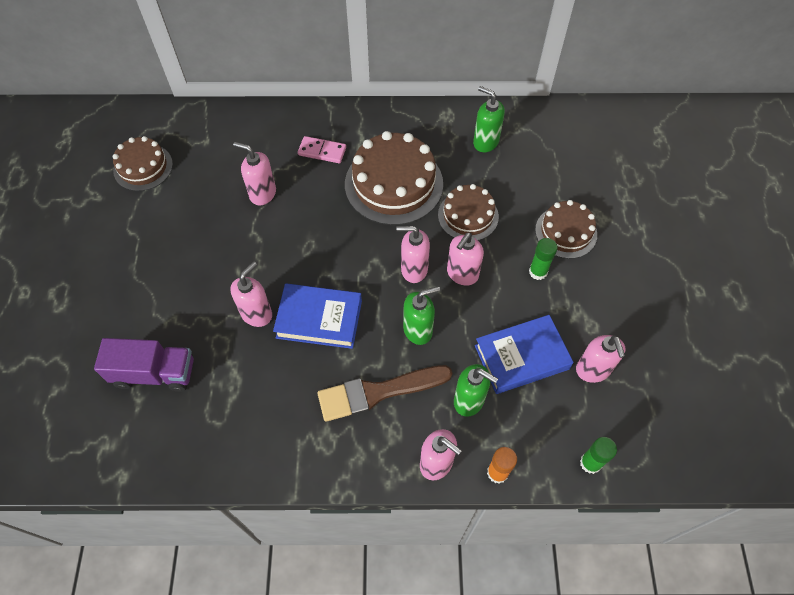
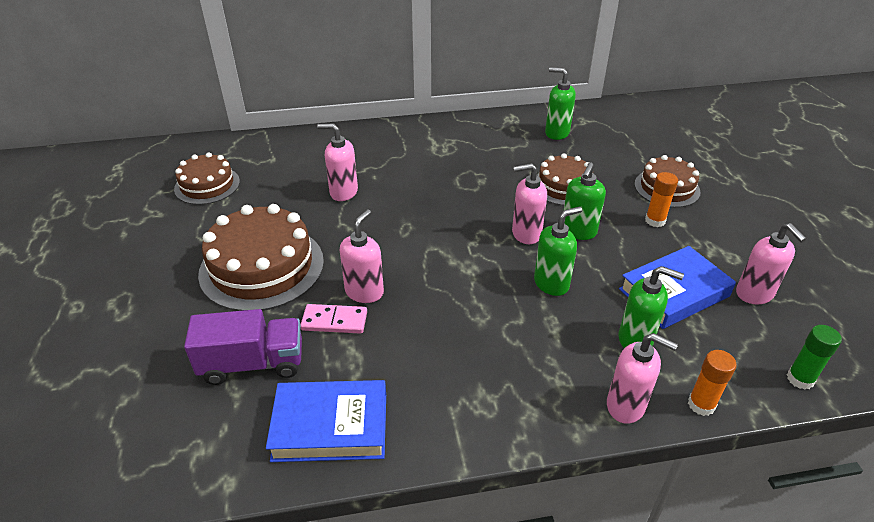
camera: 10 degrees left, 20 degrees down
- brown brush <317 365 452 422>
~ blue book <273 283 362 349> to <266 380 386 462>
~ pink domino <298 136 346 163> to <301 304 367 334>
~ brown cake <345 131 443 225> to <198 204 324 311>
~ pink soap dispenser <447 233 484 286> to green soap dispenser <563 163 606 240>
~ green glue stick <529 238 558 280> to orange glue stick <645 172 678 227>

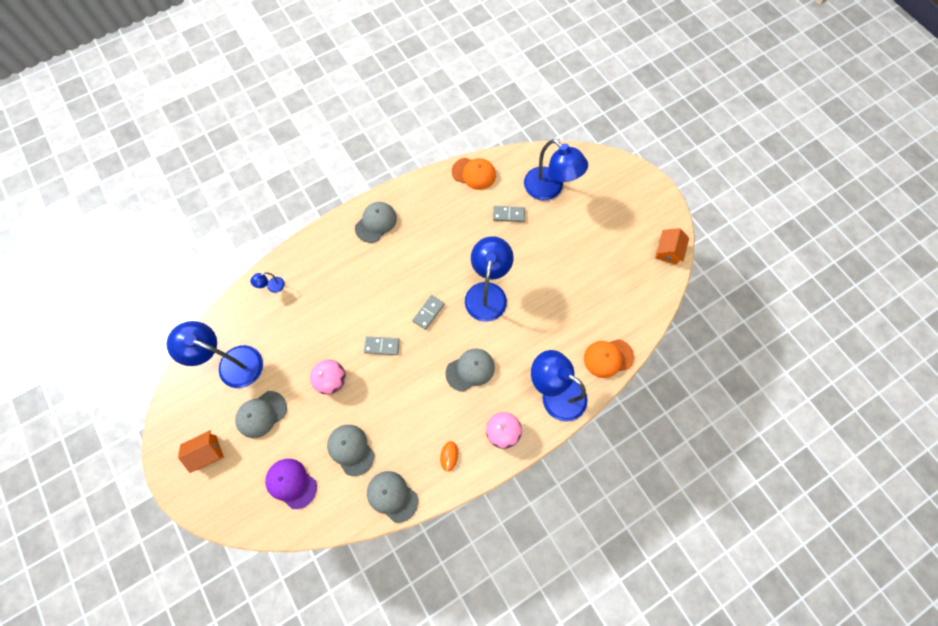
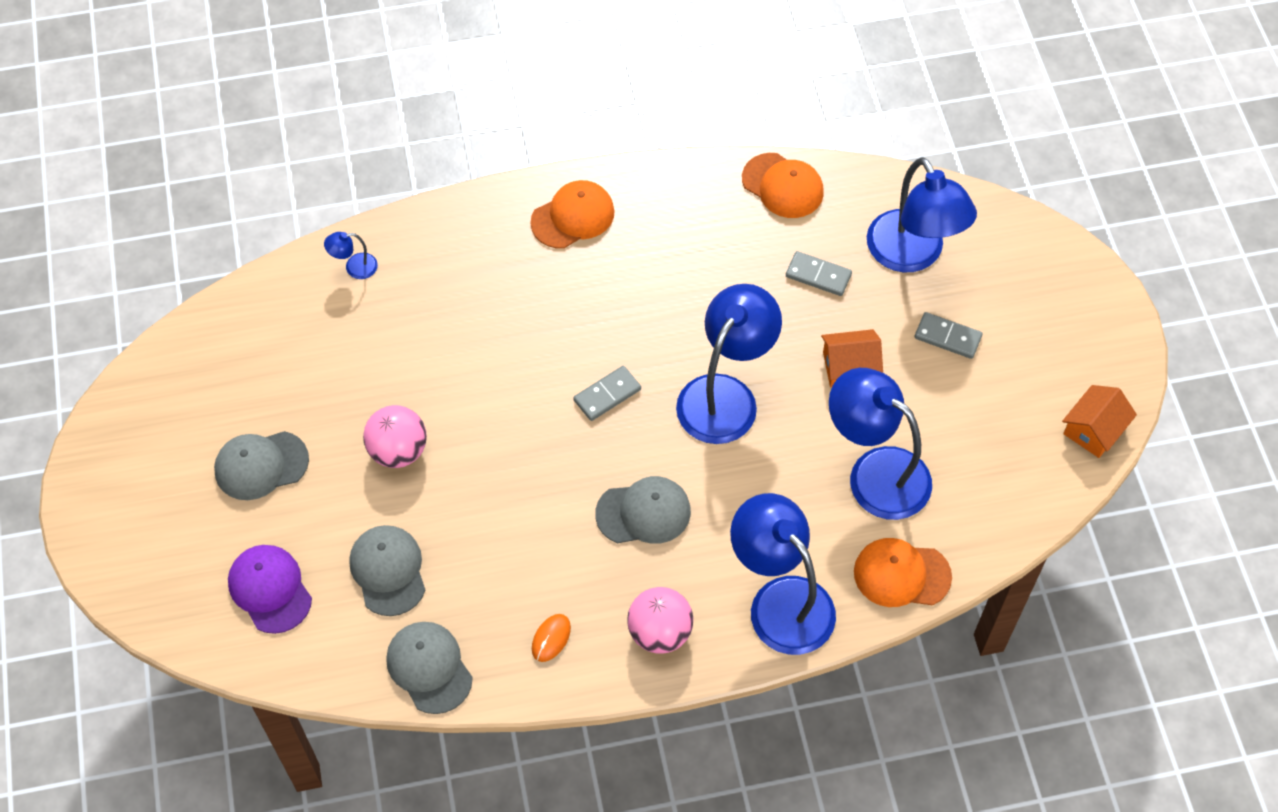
camera: 20 degrees right, 10 degrees down
~ blue lamp <166 321 263 388> to <829 368 932 520>
~ orange house <178 430 224 473> to <821 329 883 387>
~ grey domino <364 336 400 355> to <915 312 982 359>
~ grey cap <355 202 397 243> to orange cap <530 180 615 249>

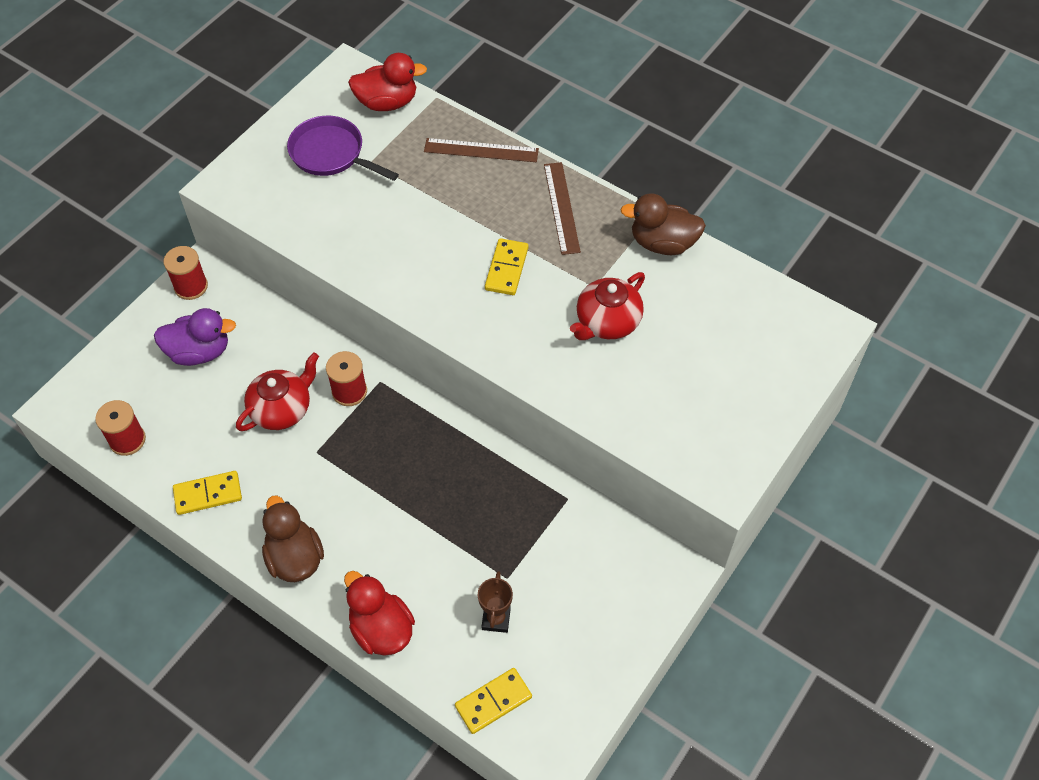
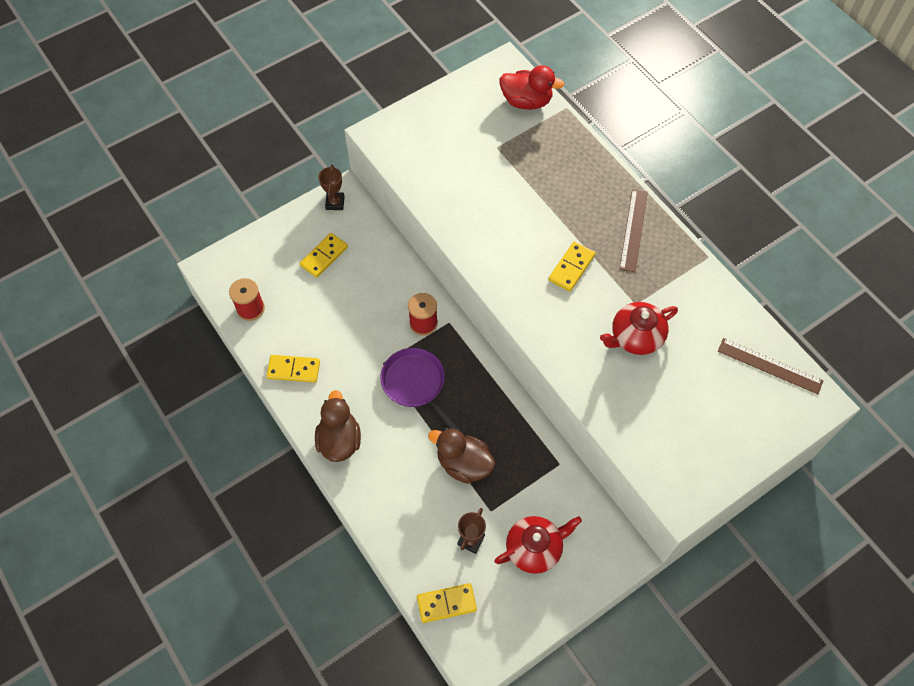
camera: 20 degrees right, 5 degrees up
- red duck <344 571 415 656>
~ red teapot <236 353 319 431> to <494 516 582 574>
~ purple pan <287 116 399 181> to <381 348 461 432>
~ brown ruler <424 138 539 162> to <718 338 823 394>
~ brown duck <620 193 706 255> to <428 428 495 484>
~ purple duck <154 308 236 366> to yellow domino <300 233 348 278>
~ red spool <163 246 208 300> to brown trophy <318 165 345 210>

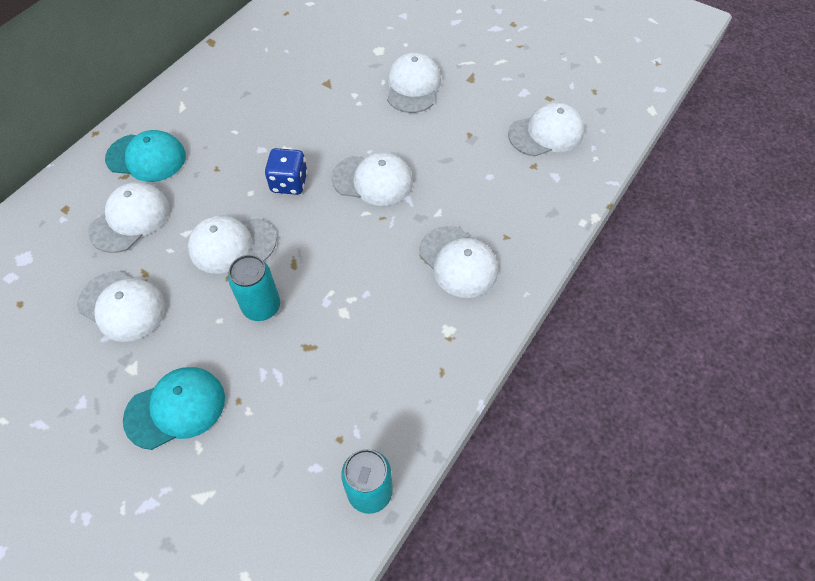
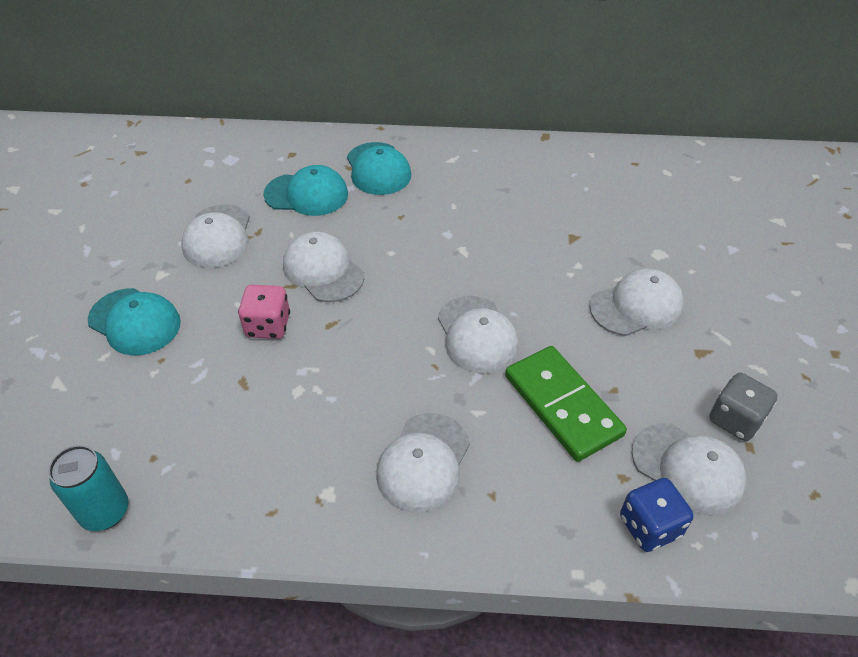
camera: 60 degrees right, 10 degrees down
+ green domino <505 346 627 462>
+ grey dice <709 373 778 441>
~ blue dice <265 148 308 195> to <620 478 694 552>
~ turquoise can <228 255 280 321> to pink dice <238 285 290 339>
~ white cap <88 182 170 253> to turquoise cap <263 165 348 216>

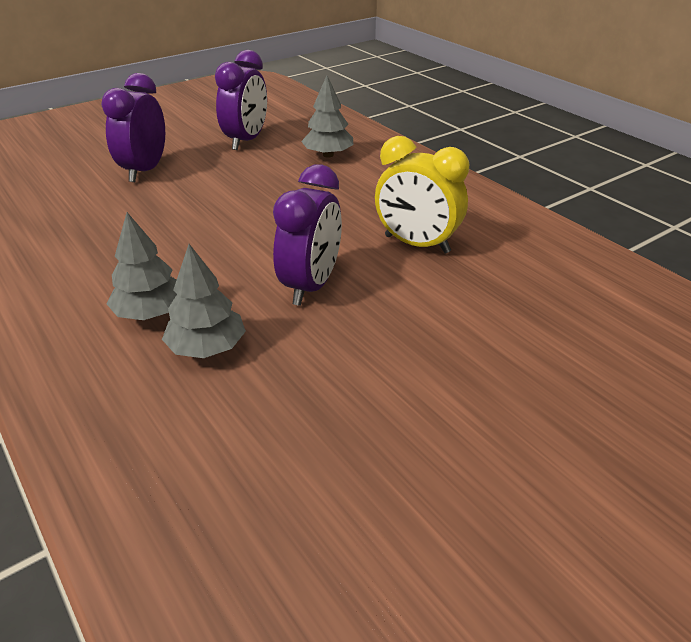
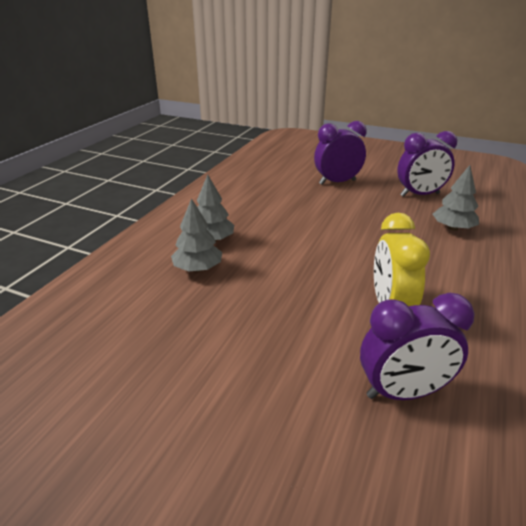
camera: 60 degrees right, 5 degrees down
~ purple clock <273 164 342 306> to <360 293 475 400>

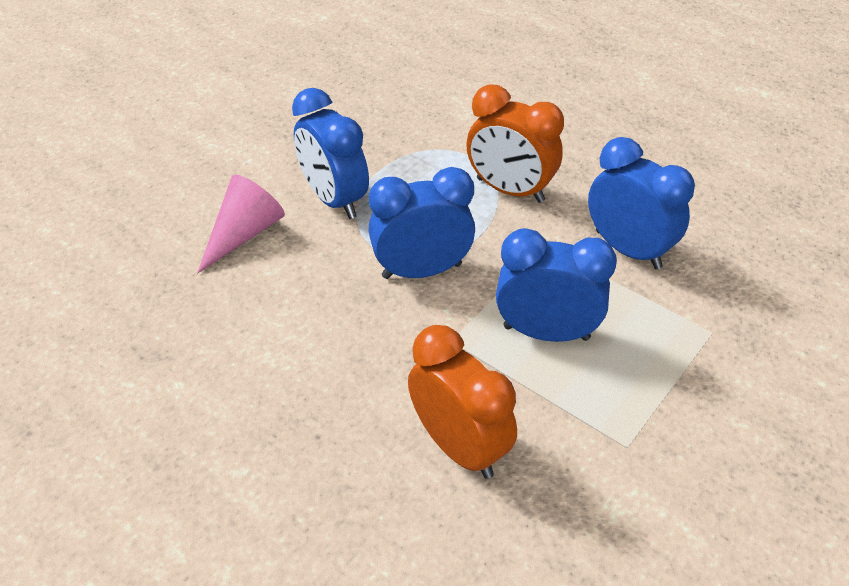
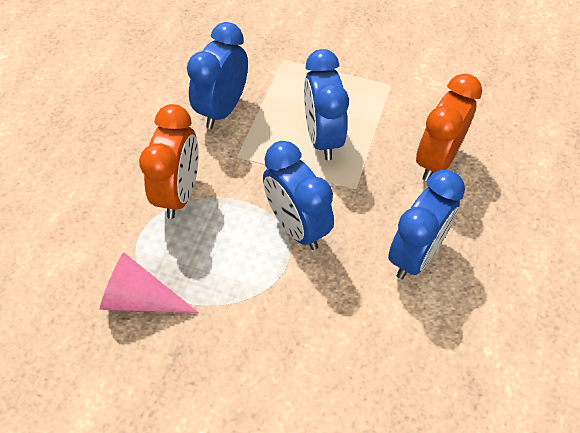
camera: 110 degrees left, 10 degrees up
~ pink cone <197 174 285 273> to <100 252 199 313>
~ blue clock <292 88 369 219> to <388 170 465 279>

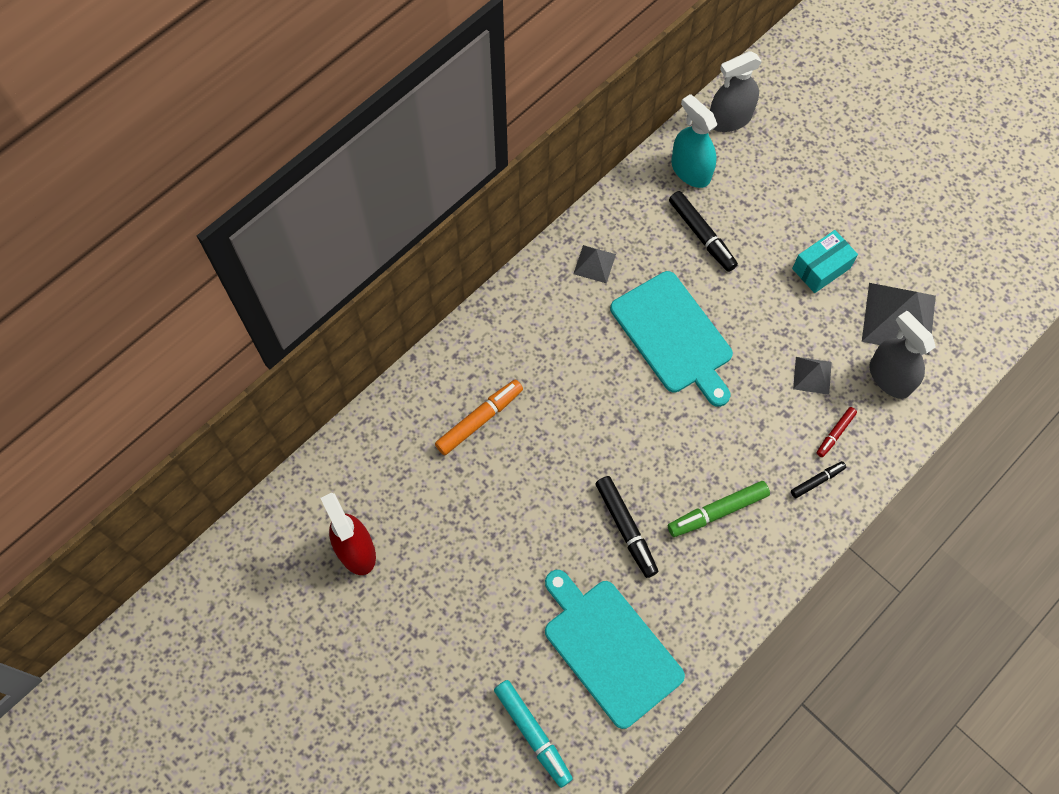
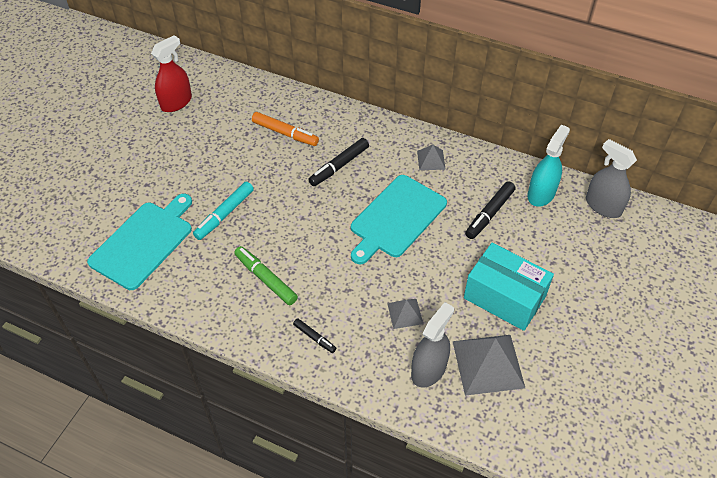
camera: 70 degrees right, 15 degrees down
- red marker <817 407 857 457>
~ turquoise marker <494 680 573 788> to <193 182 254 240>
~ black marker <595 476 658 578> to <308 138 369 186>
~ turquoise box <792 230 858 293> = <464 243 554 331> x1.62

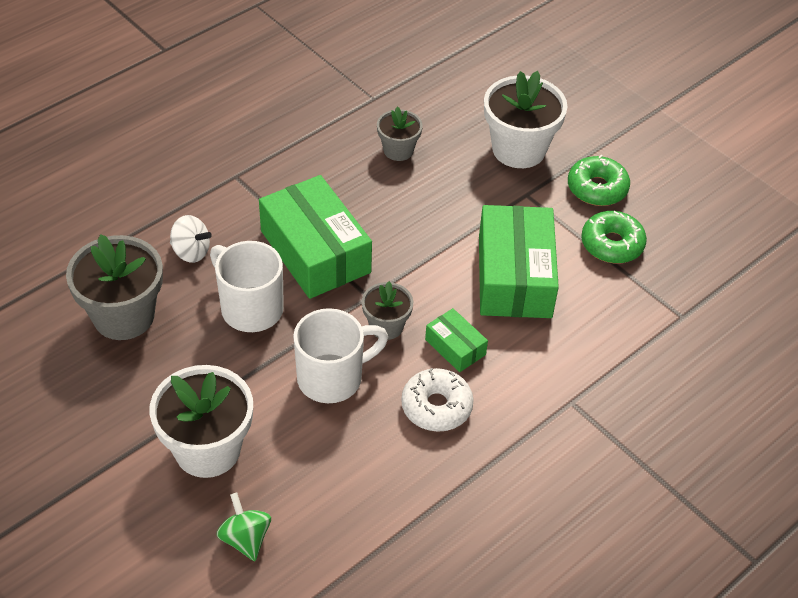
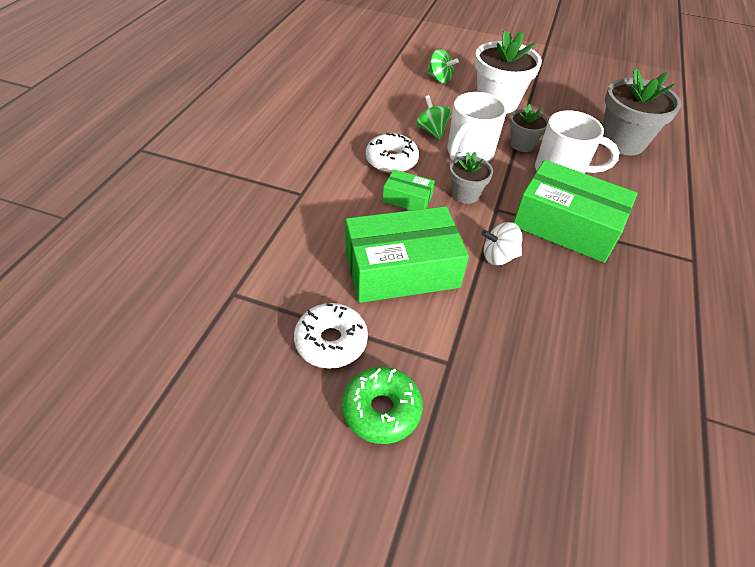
camera: 150 degrees right, 0 degrees up
- white flower pot <484 71 567 168>
+ green spinning top <416 95 451 140>
~ white spinning top <170 215 212 263> to <481 222 522 265>
~ grey flower pot <377 106 423 161> to <510 104 549 152>
~ green donut <581 211 647 263> to white donut <294 303 368 369>
~ green box <479 205 559 318> = <345 206 469 303> 75 degrees counterclockwise

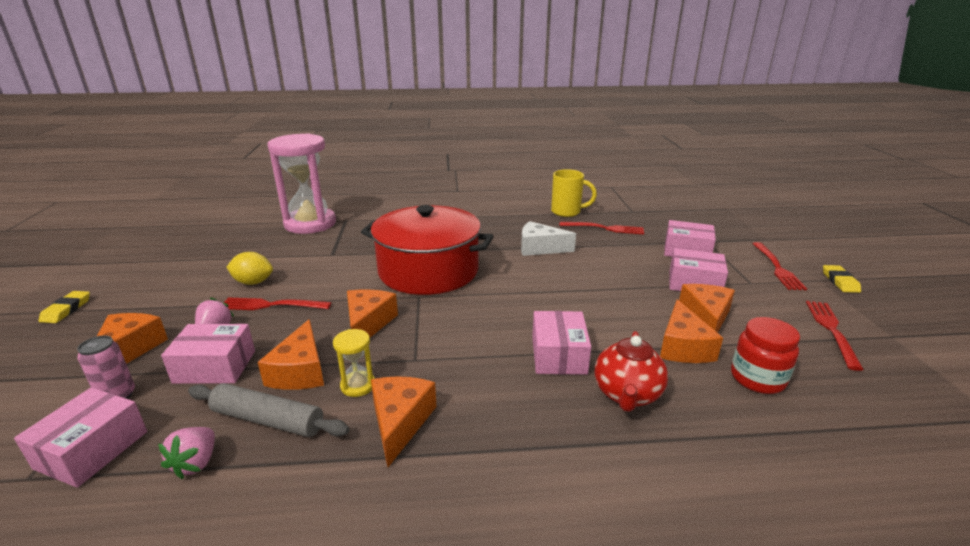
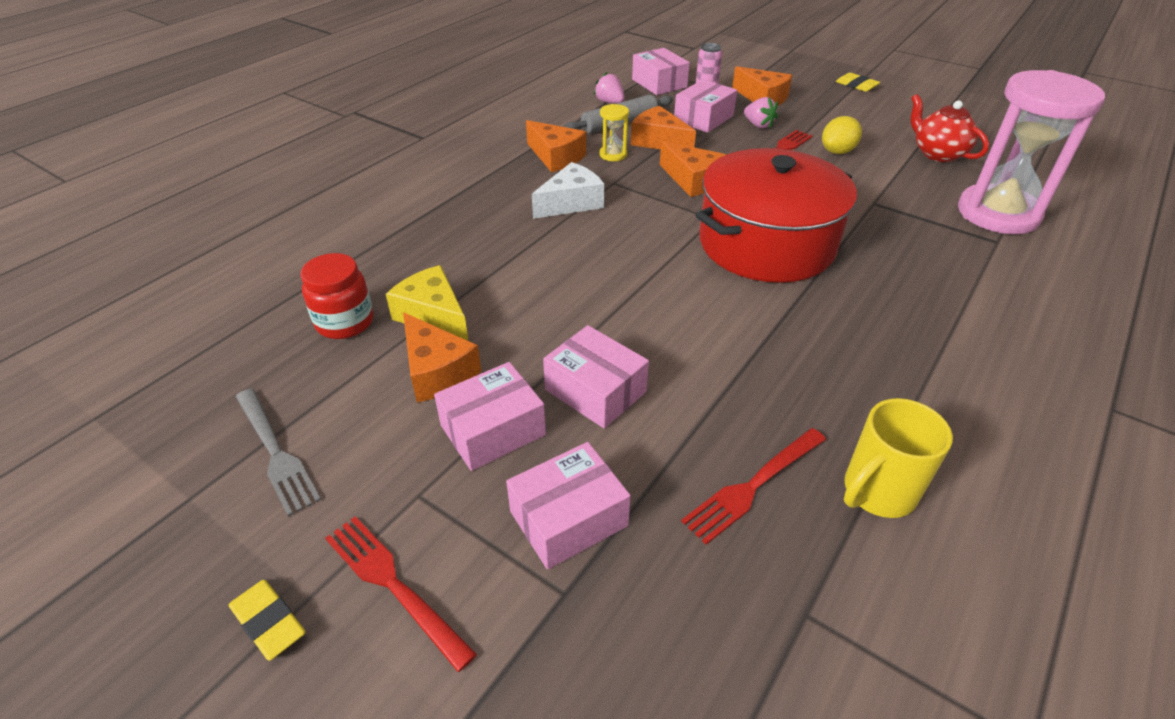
camera: 130 degrees right, 15 degrees up
~ white cheese <521 221 576 256> to <532 162 604 219>
~ pink box <532 311 591 375> to <543 325 649 429>
~ red teapot <595 331 668 412> to <911 94 989 162>
~ orange cheese <660 299 723 363> to yellow cheese <386 265 469 341>
~ red fork <806 301 864 371> to grey fork <236 388 321 517>

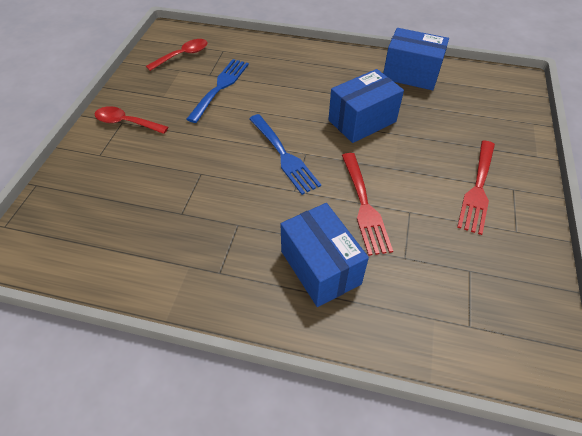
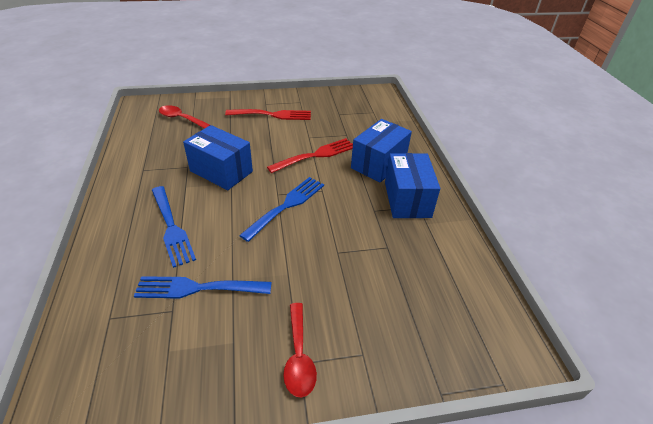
camera: 115 degrees left, 10 degrees down
+ blue fork <152 186 196 268>
~ red spoon <146 39 207 71> to <159 105 210 129>
~ blue box <383 28 449 90> to <385 153 440 218>

